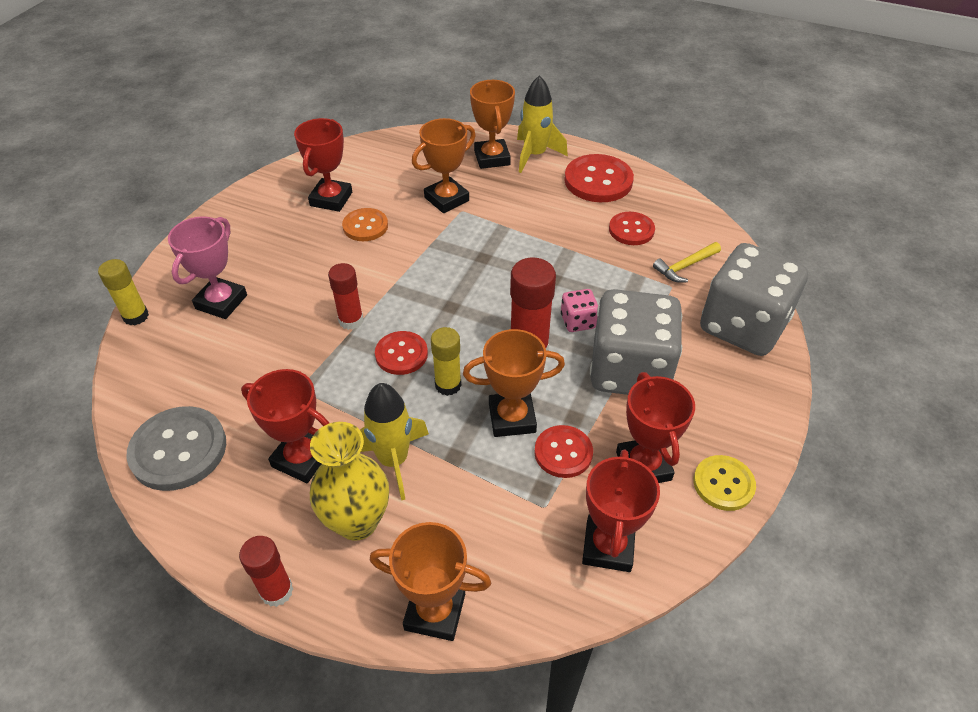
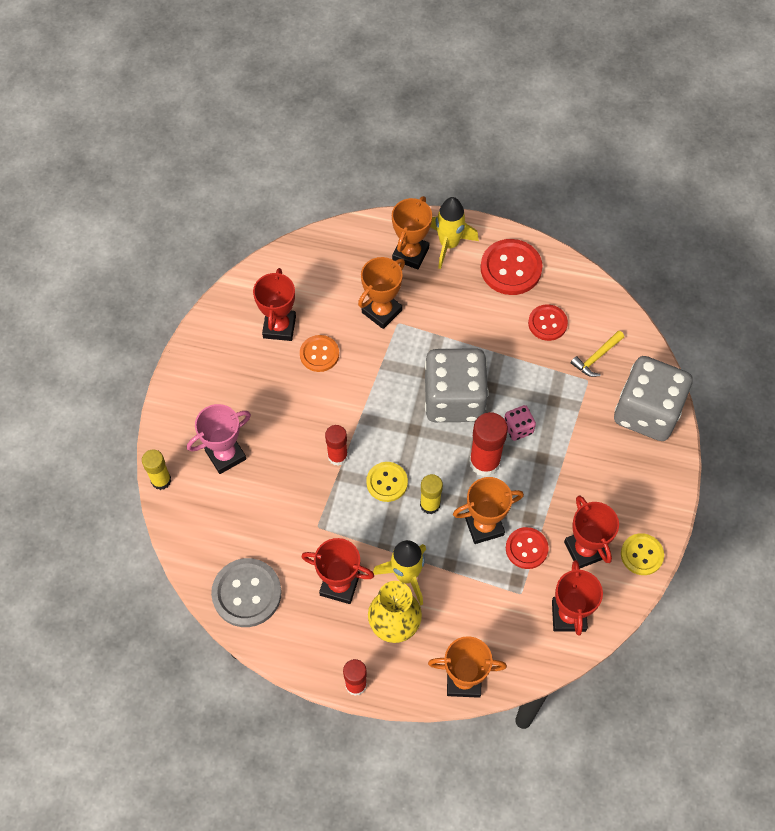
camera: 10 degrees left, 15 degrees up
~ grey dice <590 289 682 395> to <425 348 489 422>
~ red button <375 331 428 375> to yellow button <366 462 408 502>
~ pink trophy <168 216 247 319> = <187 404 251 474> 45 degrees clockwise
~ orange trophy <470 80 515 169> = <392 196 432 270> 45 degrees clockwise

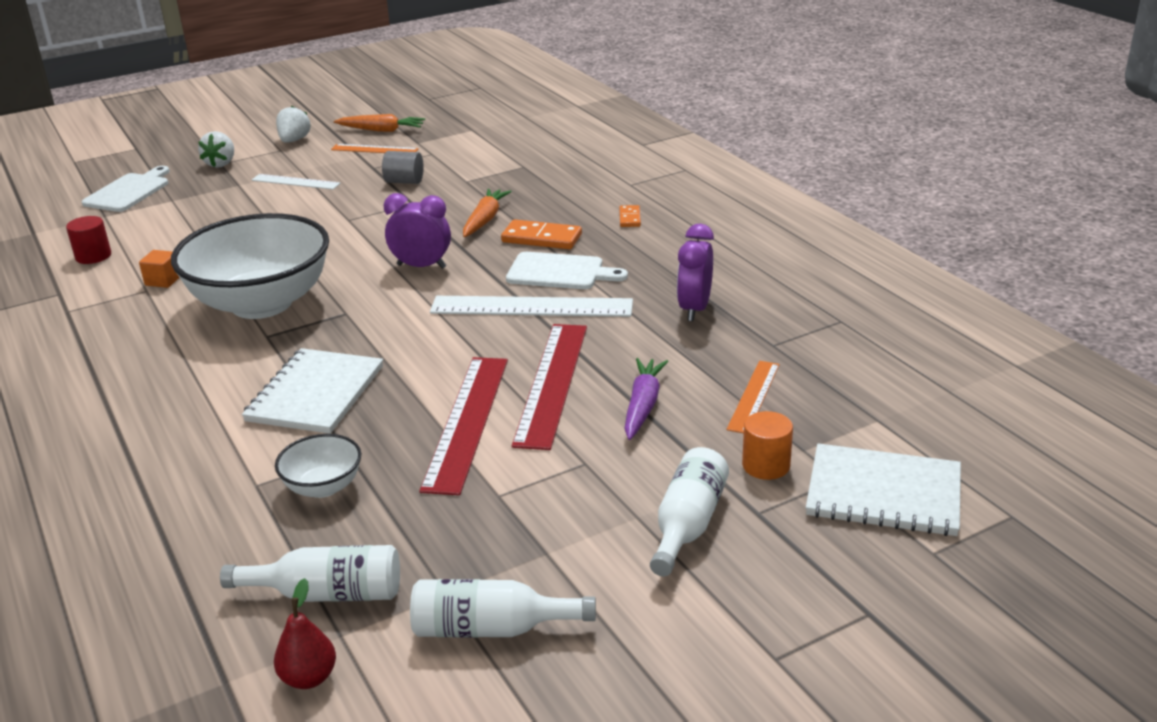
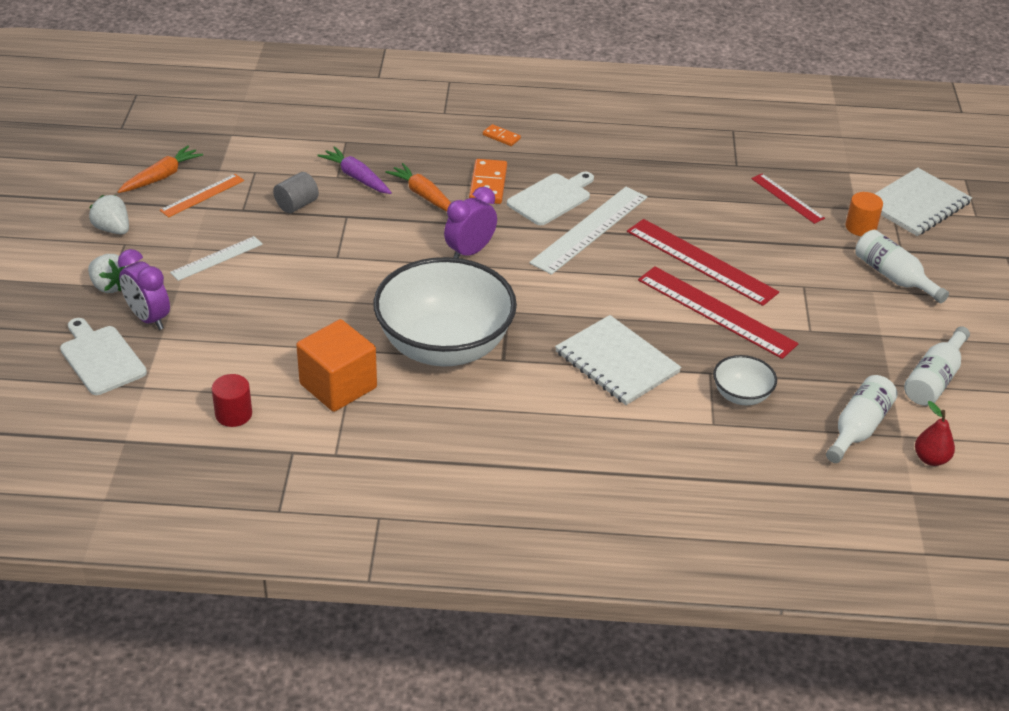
camera: 60 degrees left, 10 degrees up
~ purple carrot <625 358 668 440> to <317 146 392 194>
~ purple clock <677 224 714 321> to <118 249 170 330>
~ orange ruler <726 361 780 433> to red ruler <751 174 825 224>
~ orange domino <501 219 582 249> = <469 159 507 204> 45 degrees counterclockwise
~ orange cube <139 250 180 288> = <296 319 377 412> x2.09

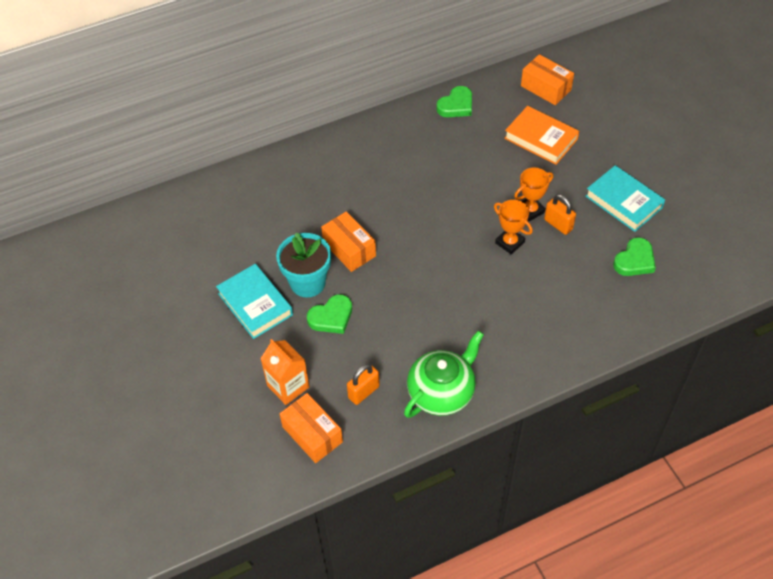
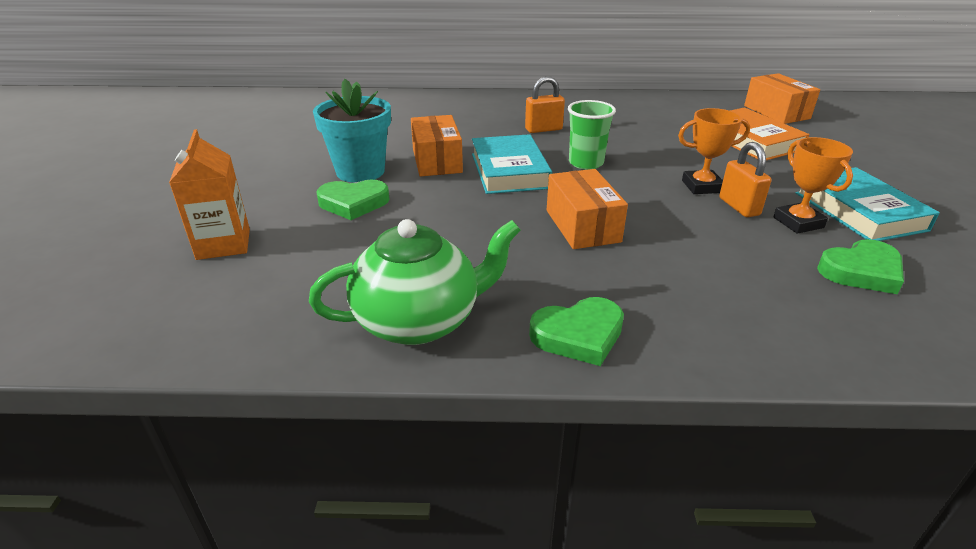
camera: 25 degrees right, 20 degrees down
+ green cup <568 100 616 170>
~ turquoise book <216 264 293 339> to <472 134 552 194>
~ orange box <280 393 343 463> to <547 169 628 249>
~ orange padlock <347 364 380 405> to <525 76 565 133>
~ green heart <436 86 472 117> to <529 297 624 366>
~ orange trophy <494 200 533 254> to <773 137 853 234>

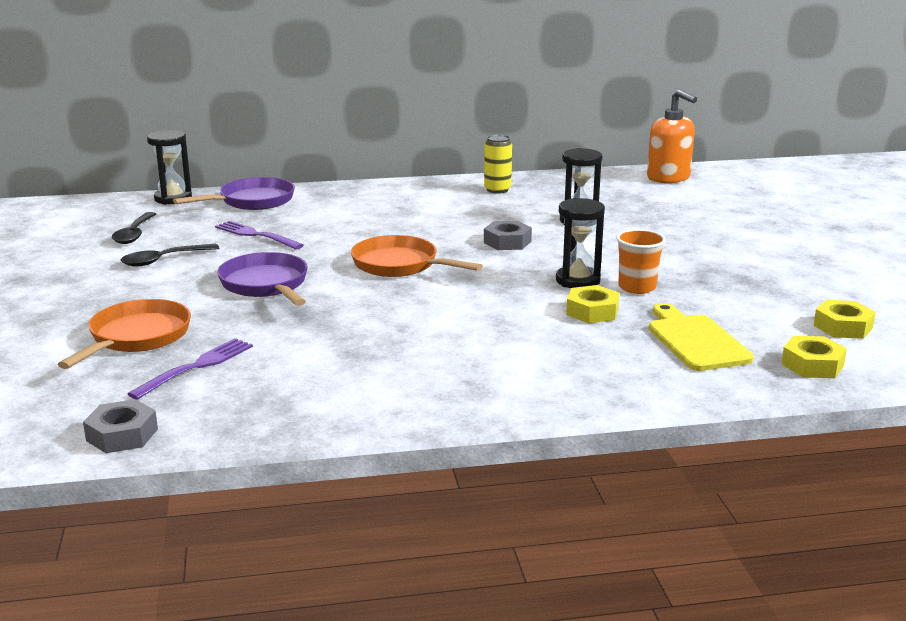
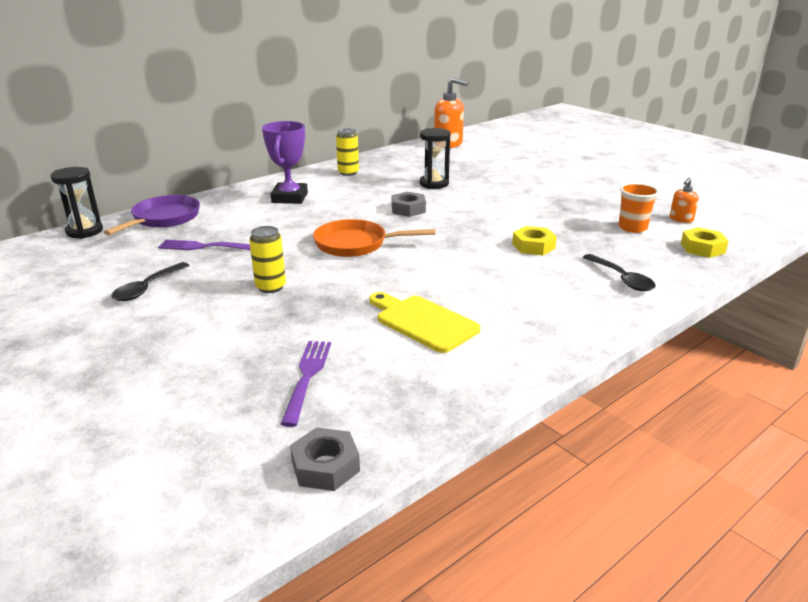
camera: 30 degrees left, 5 degrees up
- orange pan <58 299 191 369>
- black hourglass <556 198 605 288>
+ purple trophy <262 121 308 204>
~ black spoon <112 212 156 244> to <583 254 656 291>
~ orange cup <616 229 666 294> to <618 183 659 233>
~ yellow cutting board <649 303 754 371> to <369 292 481 353>
~ purple pan <217 252 308 306> to yellow can <249 226 286 293>
~ yellow nut <813 300 876 339> to orange soap dispenser <670 177 699 223>

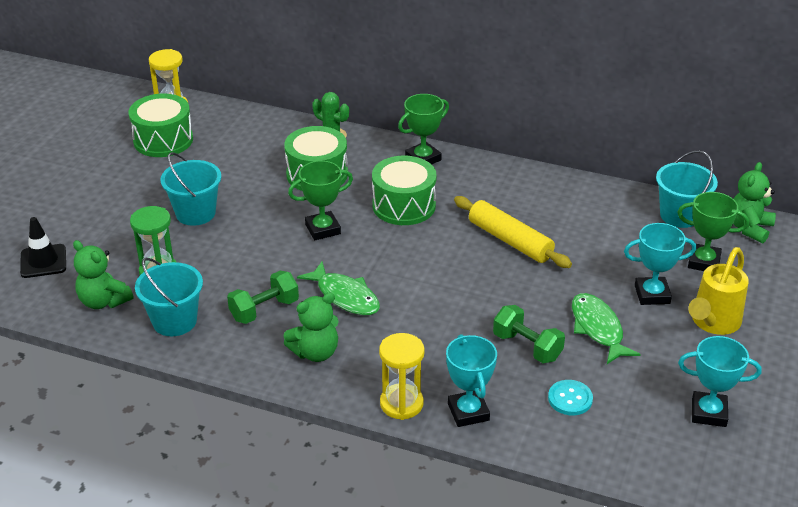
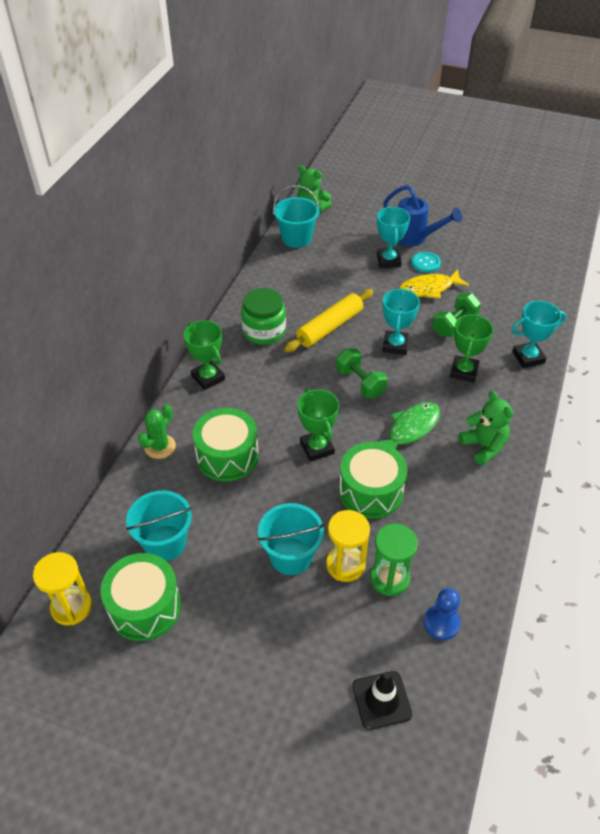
camera: 90 degrees left, 10 degrees up
+ green jar <241 288 286 345>
~ turquoise bucket <135 258 203 336> to <126 490 192 561>
~ green dumbbell <227 271 299 324> to <336 348 387 398>
~ green drum <372 156 437 225> to <339 442 407 519>
~ yellow hourglass <379 333 425 420> to <326 510 370 582>
~ turquoise button <548 380 593 415> to <412 252 441 273>
~ green trophy <677 192 749 271> to <450 314 493 383>
~ turquoise trophy <678 336 762 427> to <382 288 420 355>
~ green teddy bear <73 240 134 309> to blue pawn <424 588 461 640>
~ green fish <572 293 641 364> to yellow fish <398 270 469 299>
~ yellow watering can <688 247 749 335> to blue watering can <383 185 462 246>

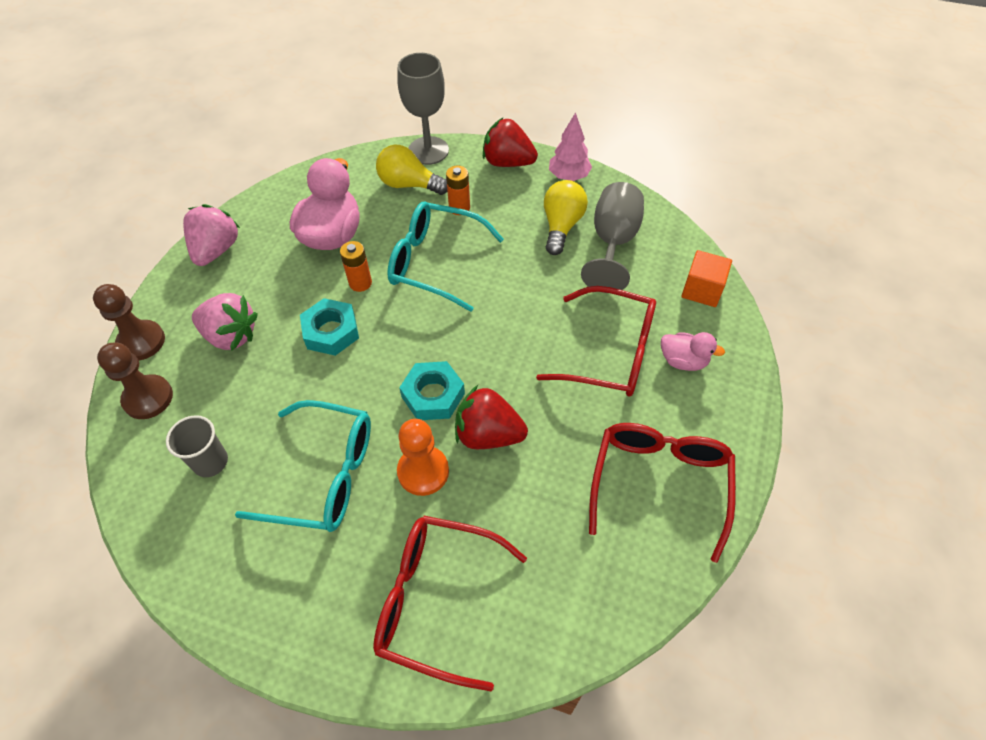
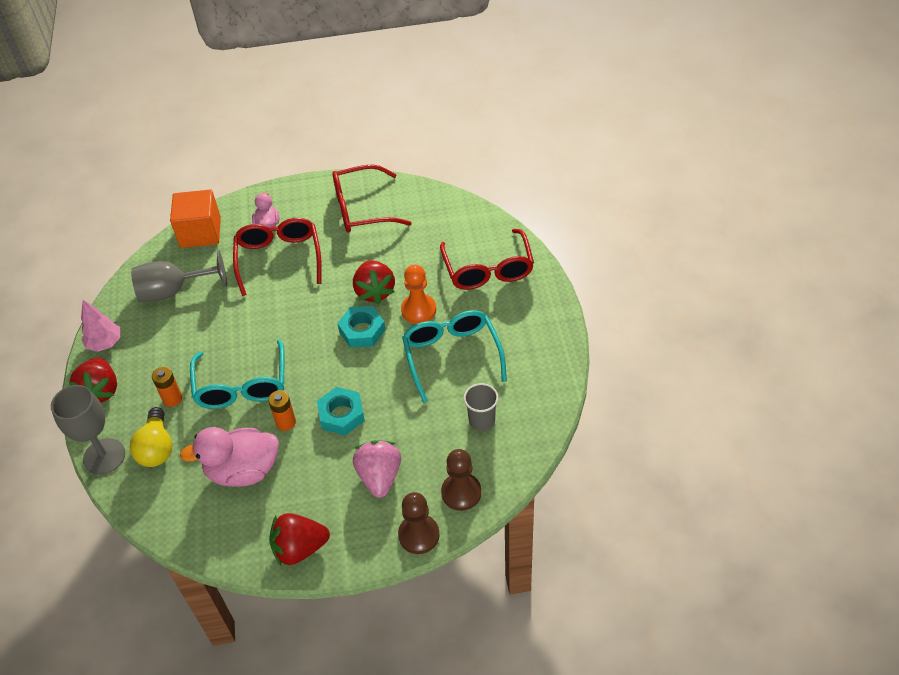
camera: 115 degrees left, 5 degrees down
- yellow light bulb <544 180 588 255>
~ pink strawberry <183 204 240 266> to red strawberry <269 513 330 566>
~ orange cube <682 250 732 307> = <170 190 221 248> x1.51

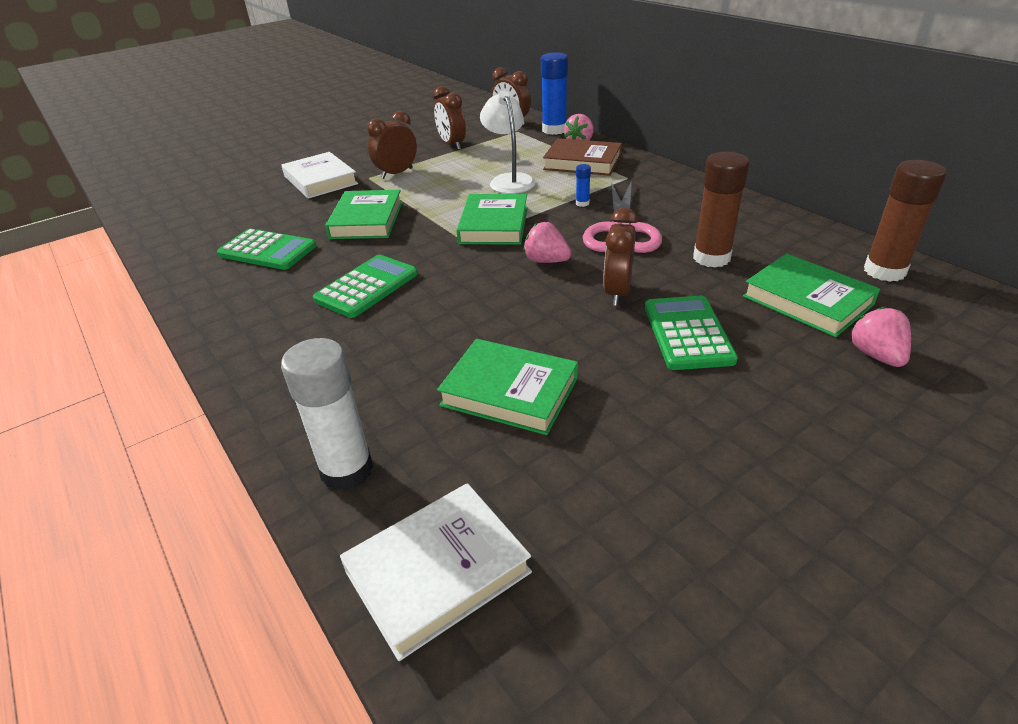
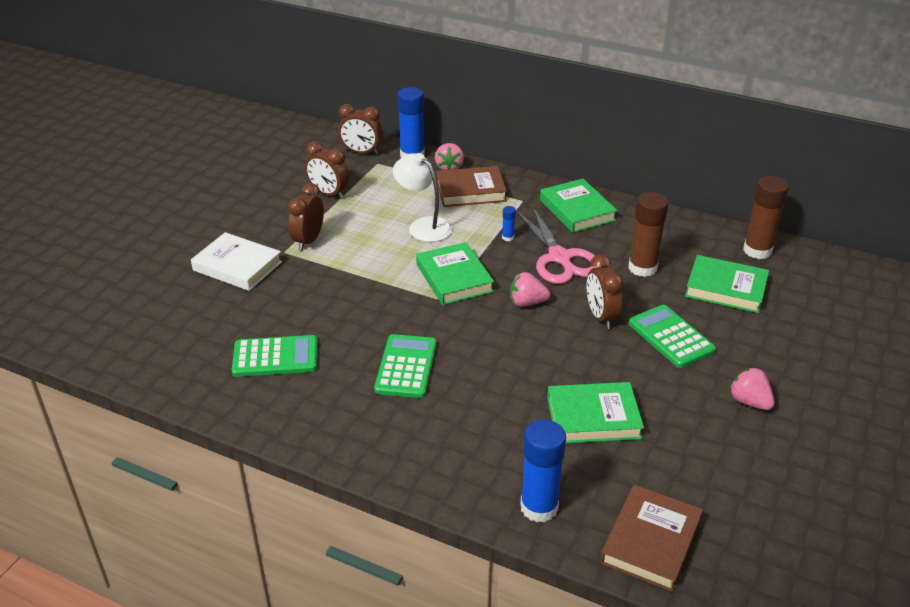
camera: 30 degrees left, 0 degrees up
~ green book <325 190 403 239> to <540 179 617 233>
~ pink strawberry <850 306 911 367> to <730 368 775 410>
~ white glue stick <281 338 373 491> to blue glue stick <520 420 566 523>
~ white book <340 483 532 661> to brown book <600 484 703 592>

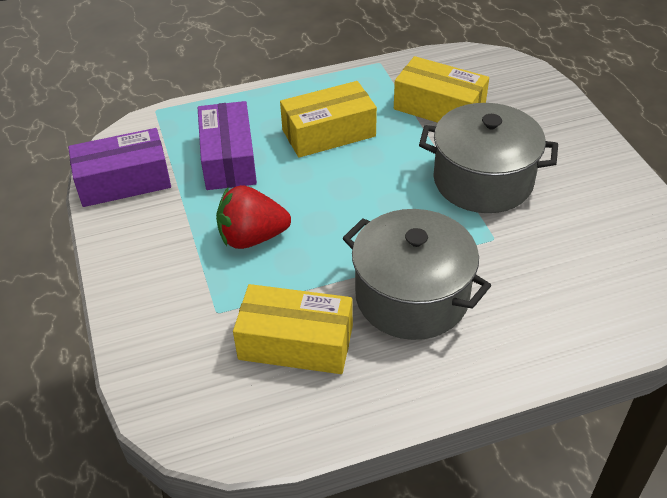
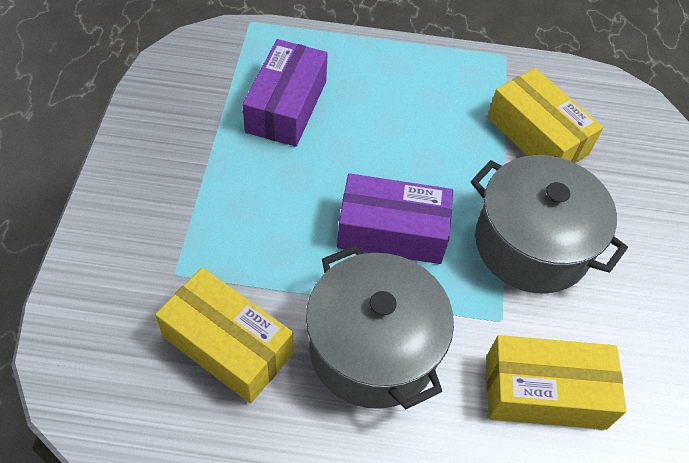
camera: 20 degrees right, 10 degrees up
- red strawberry <216 185 291 249>
~ purple box <68 128 171 207> to <337 173 453 264>
~ yellow box <280 81 377 158> to <486 335 627 430>

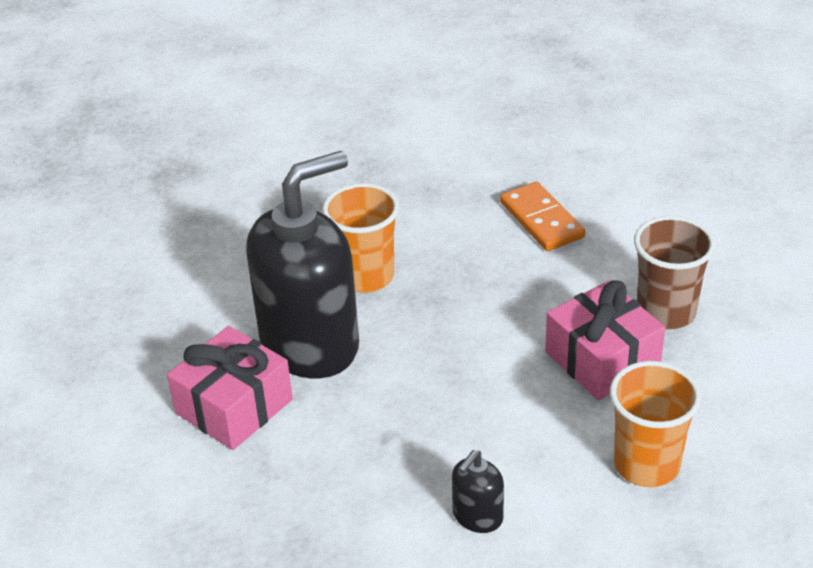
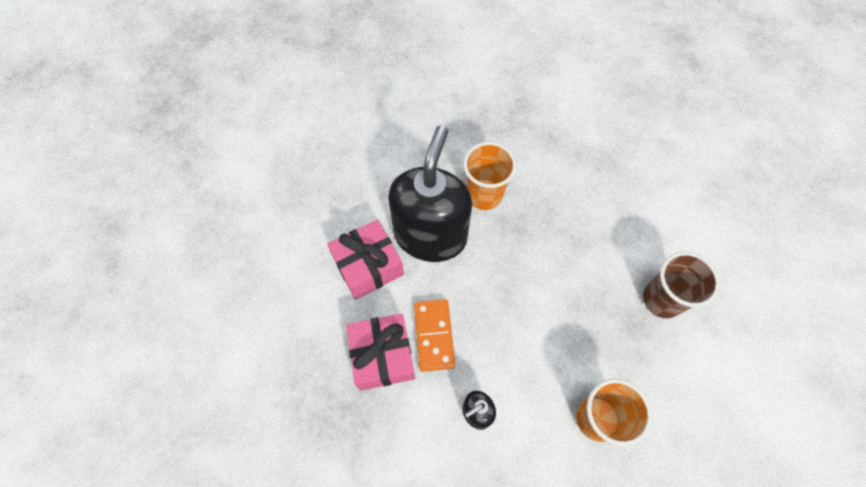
camera: 20 degrees right, 25 degrees up
~ orange domino <500 182 585 251> to <414 299 455 372>
~ pink gift <545 280 665 400> to <346 313 415 391>
~ black soap dispenser <246 151 359 378> = <388 125 472 262> 60 degrees counterclockwise

